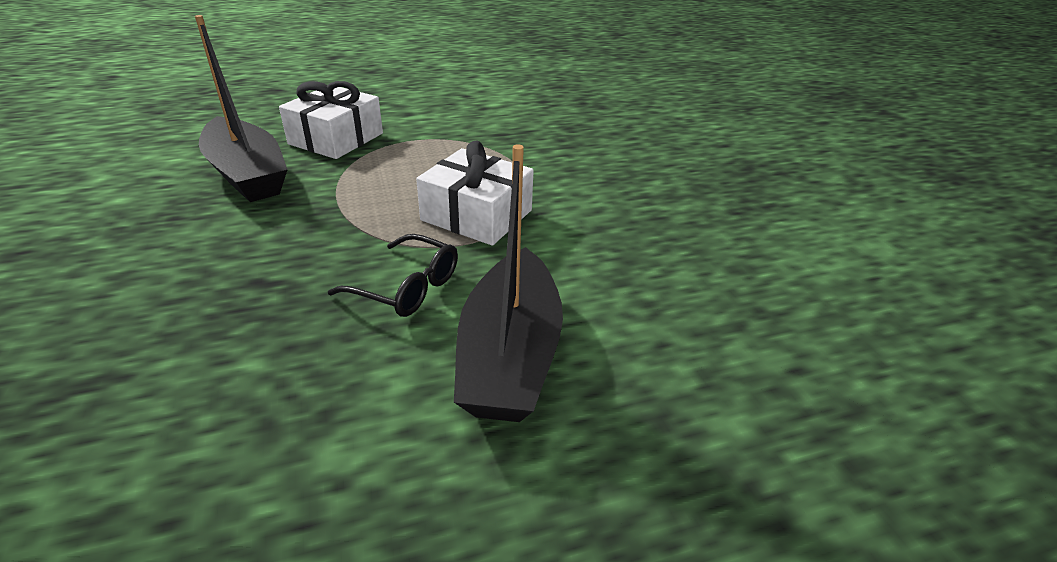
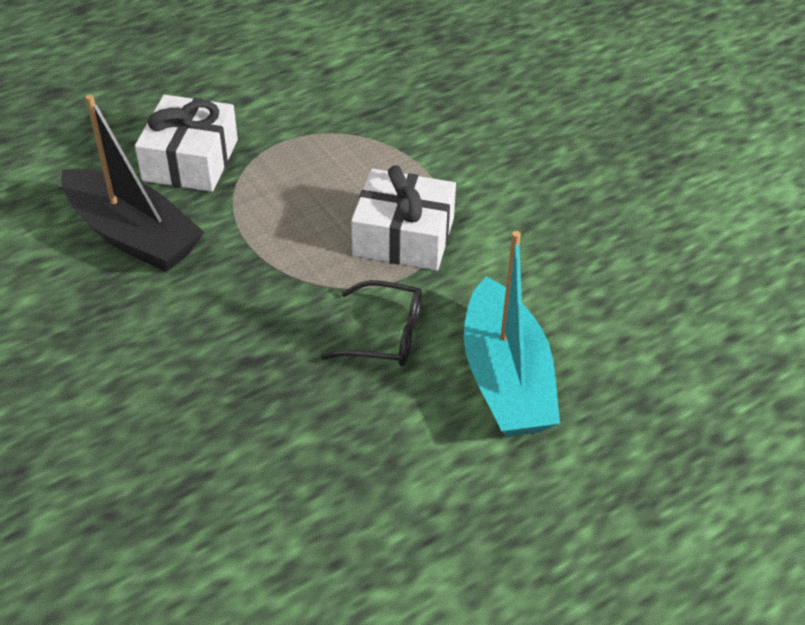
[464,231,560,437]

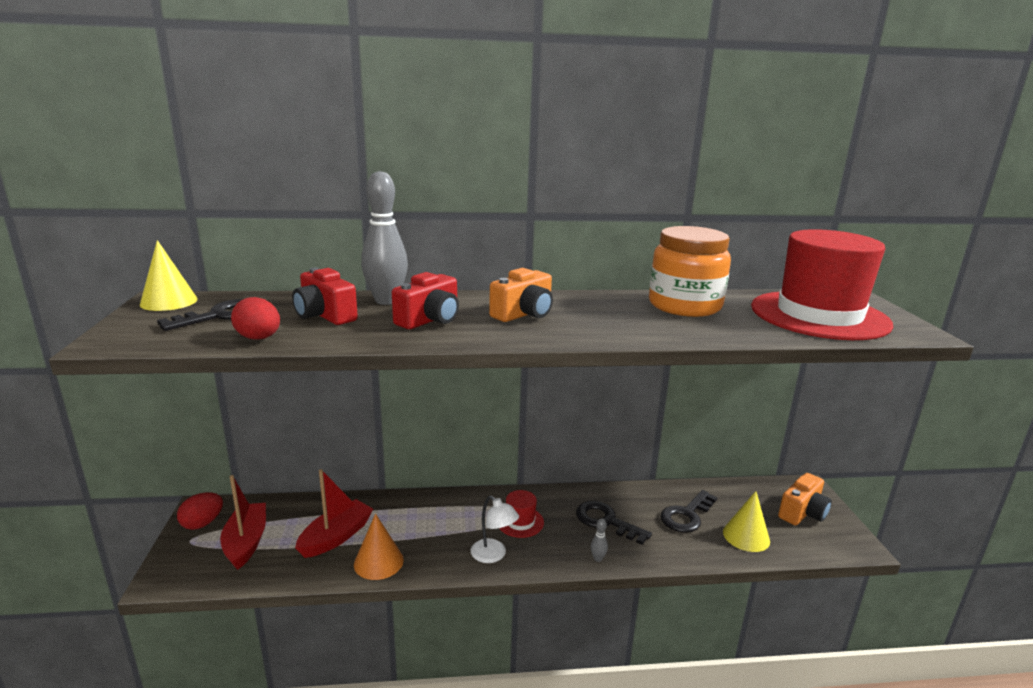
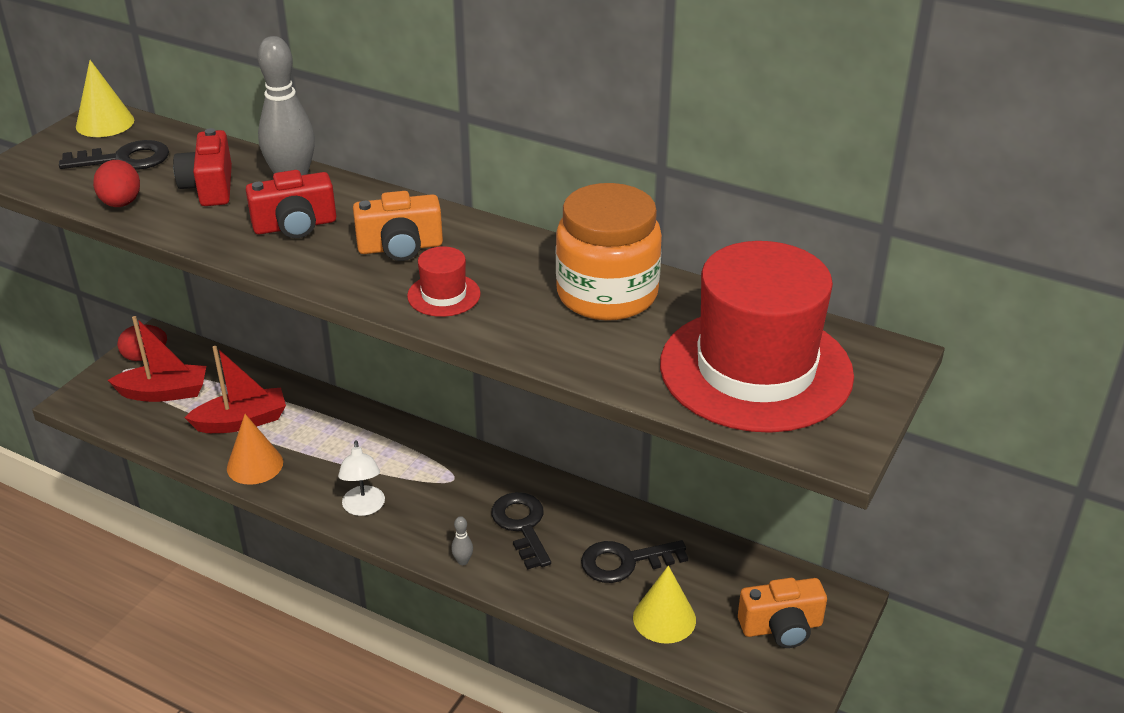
[108,316,206,402]
[407,246,481,317]

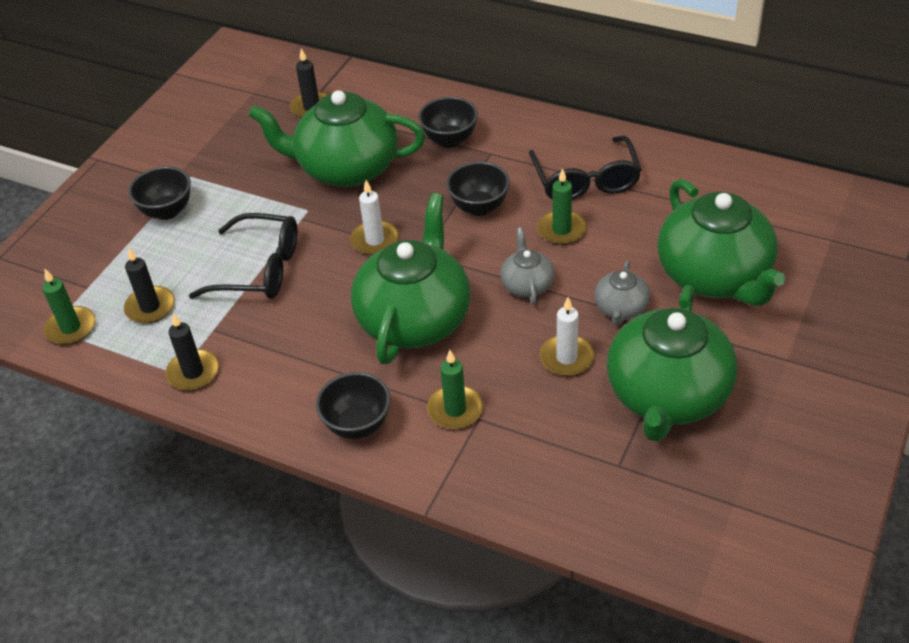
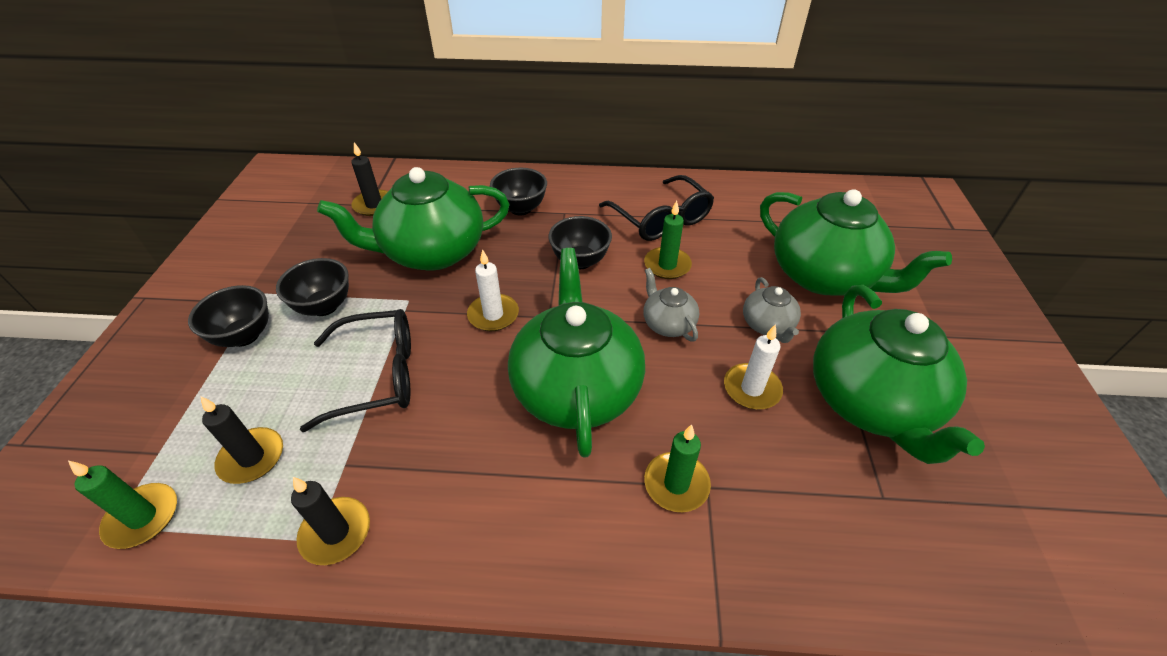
[276,258,349,316]

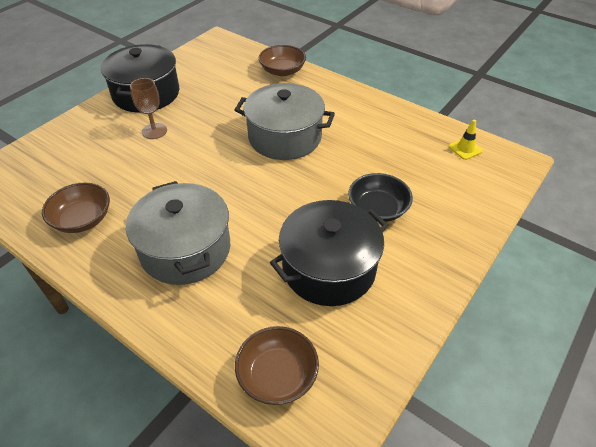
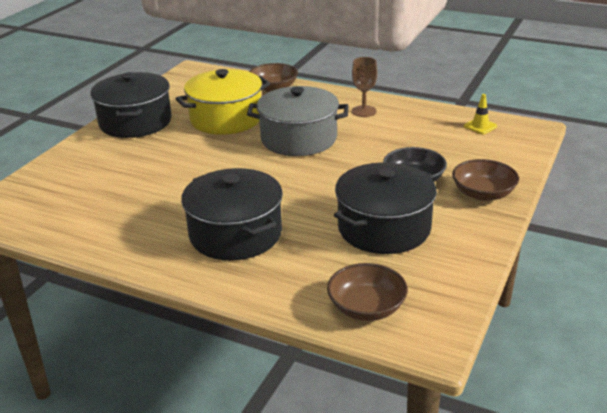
[352,57,377,117]
[181,168,283,260]
[452,159,519,201]
[176,69,270,135]

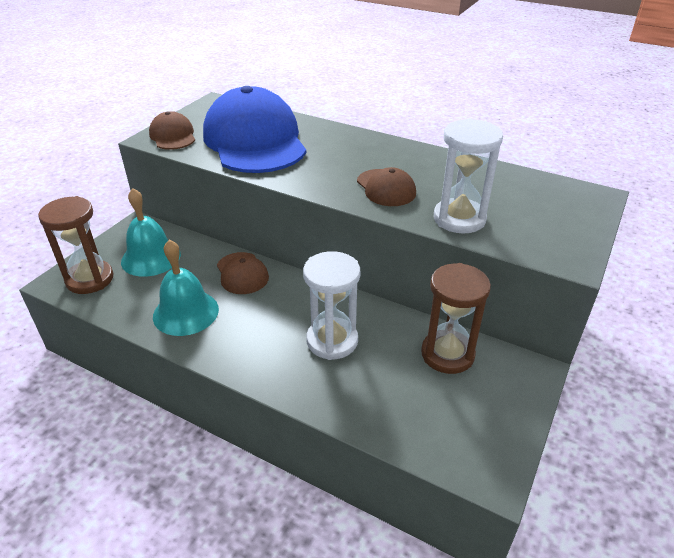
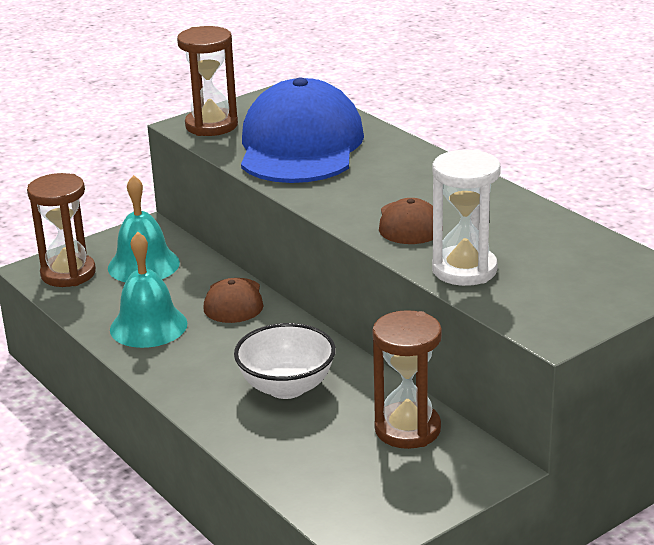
[177,26,238,136]
[234,323,336,399]

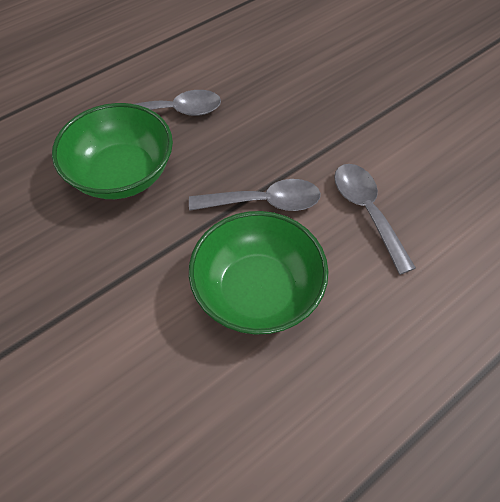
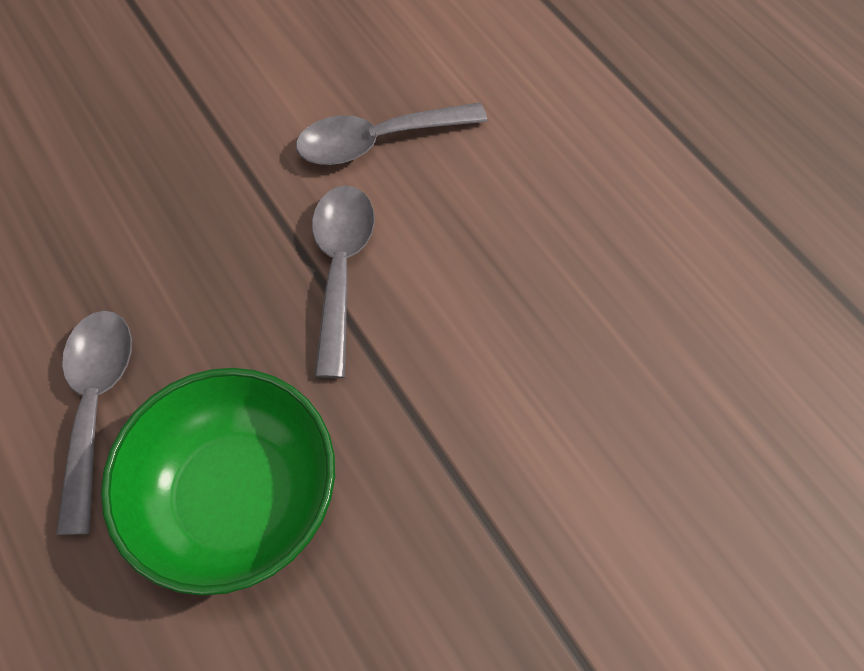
[189,211,328,335] (first image)

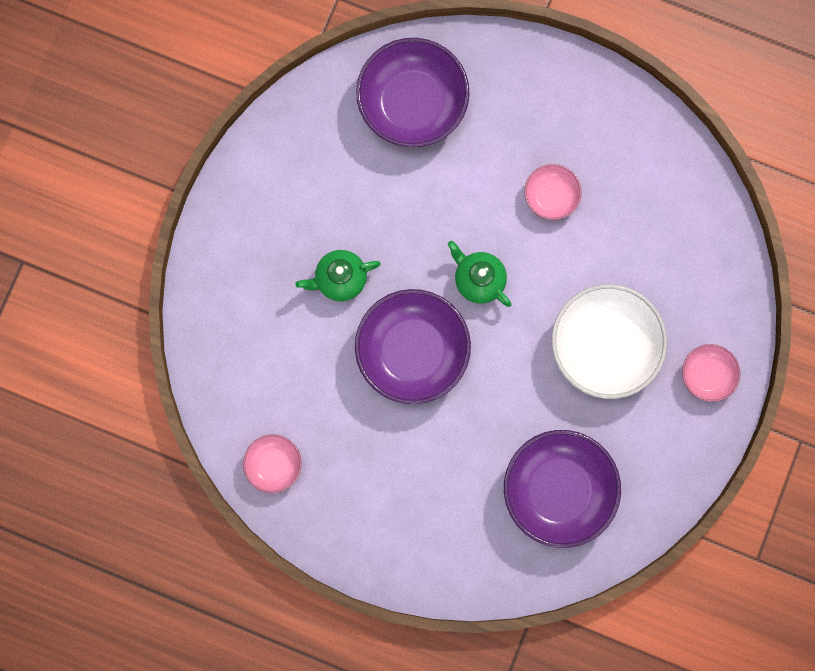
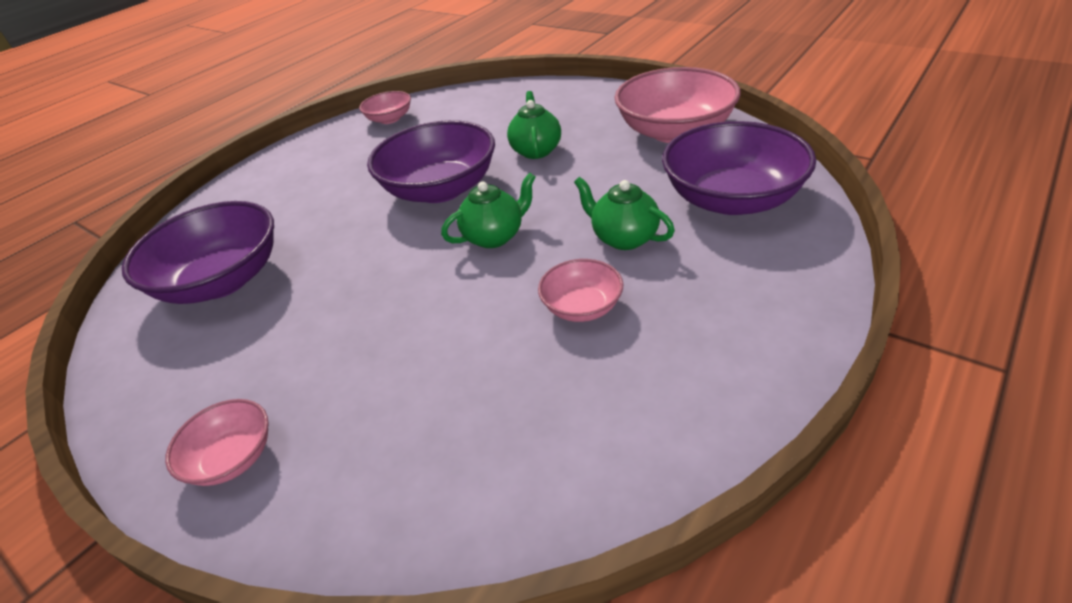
[552,284,668,399] (first image)
[614,67,741,143]
[574,177,675,250]

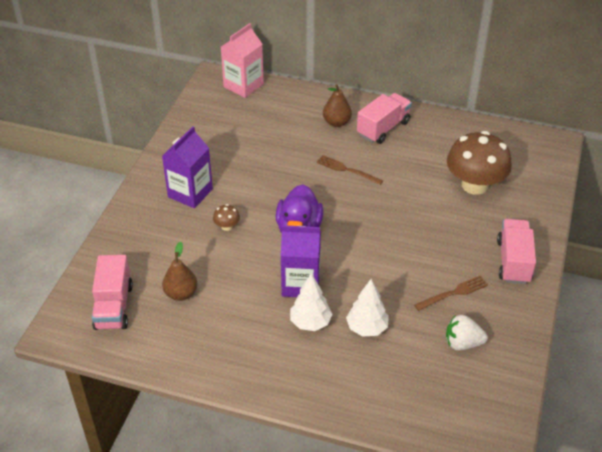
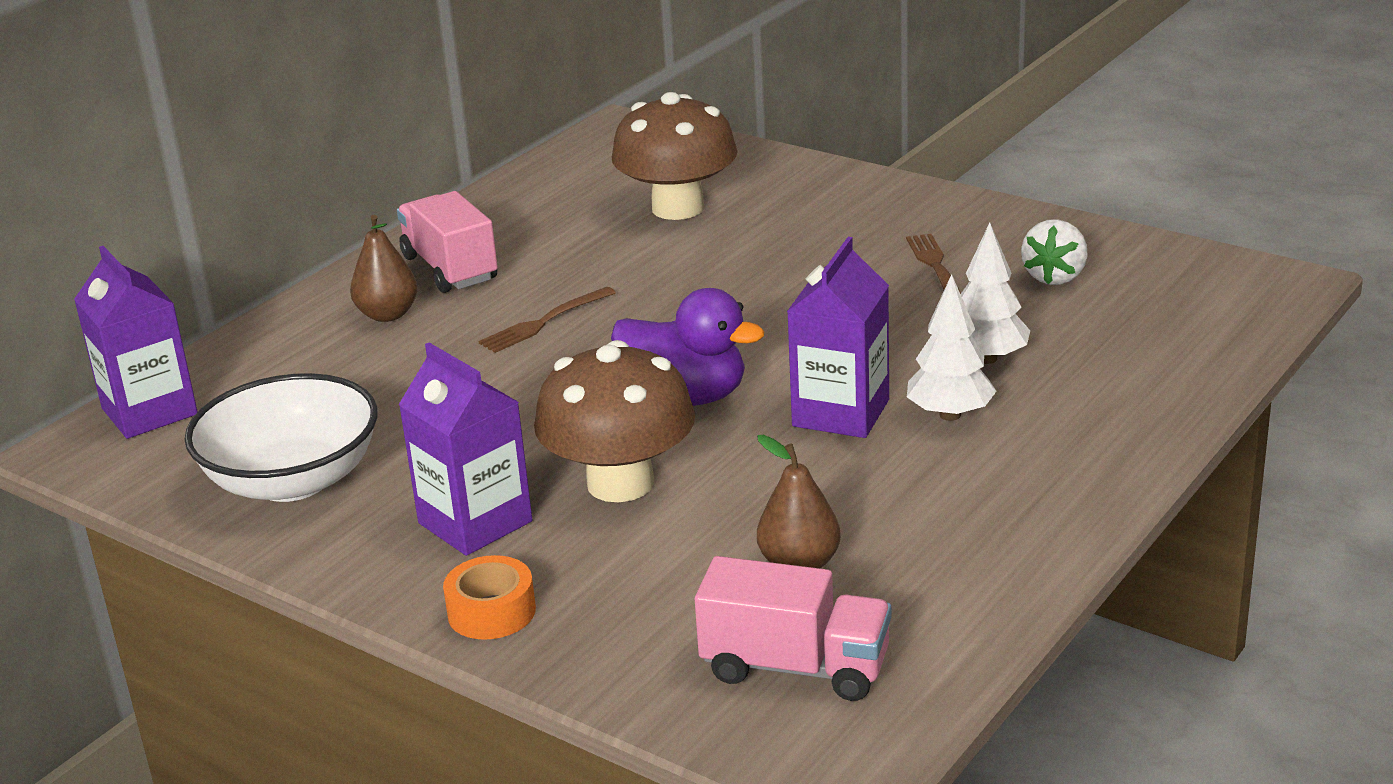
[74,246,198,439]
[534,340,695,502]
[497,219,536,284] (first image)
[185,373,378,502]
[443,555,536,640]

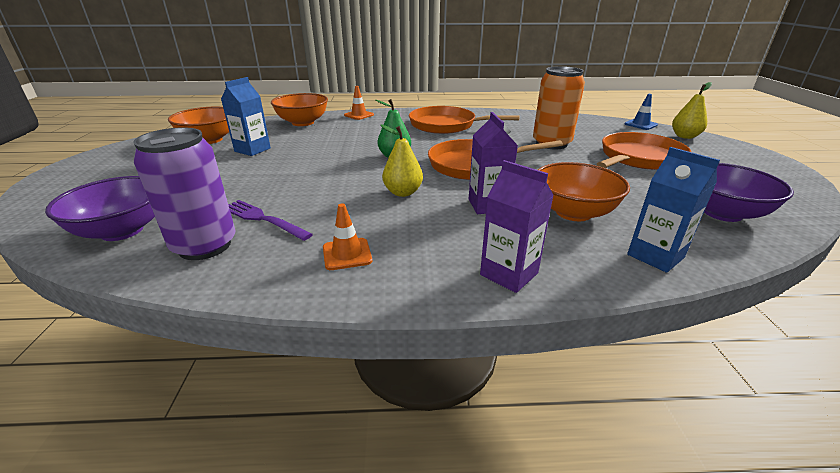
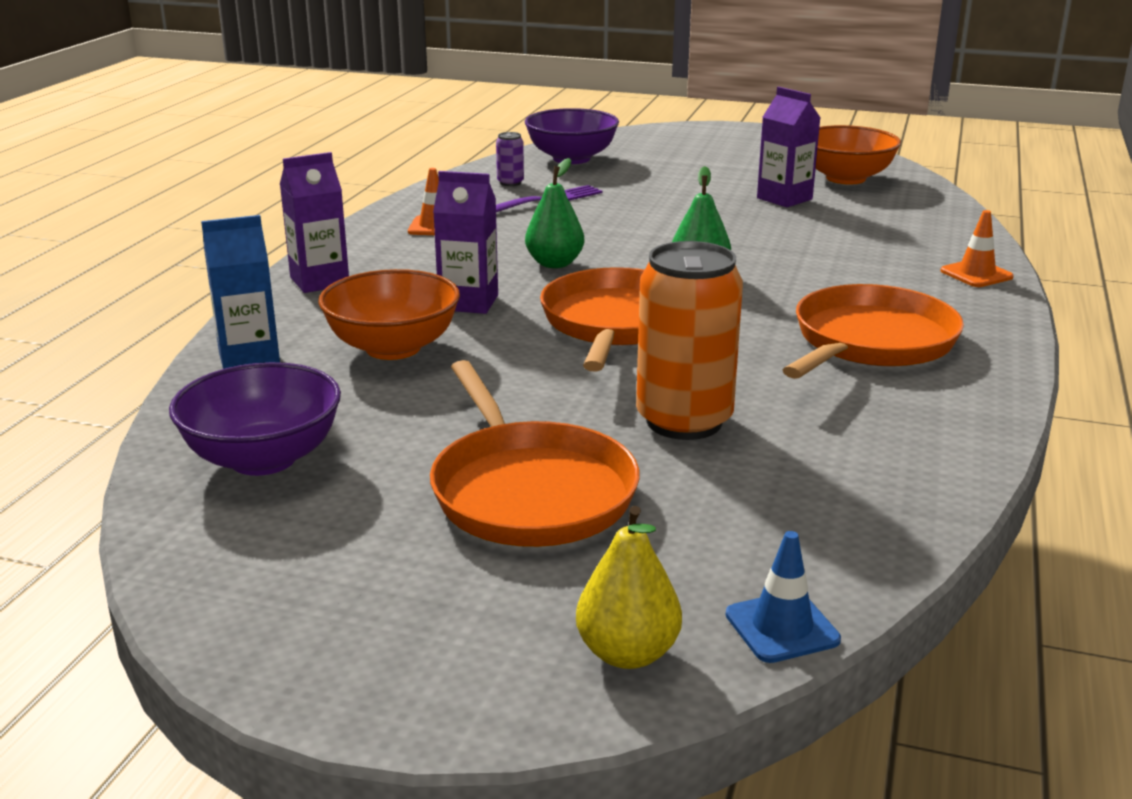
[757,87,820,207]
[271,93,328,126] (first image)
[525,158,584,268]
[496,132,524,186]

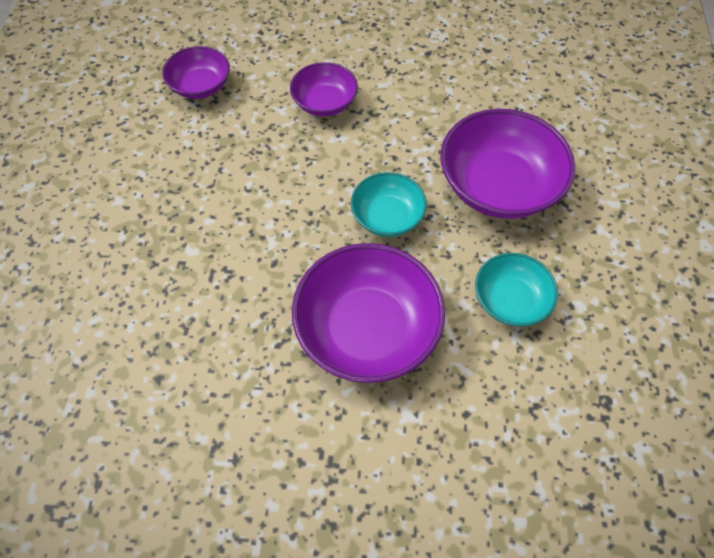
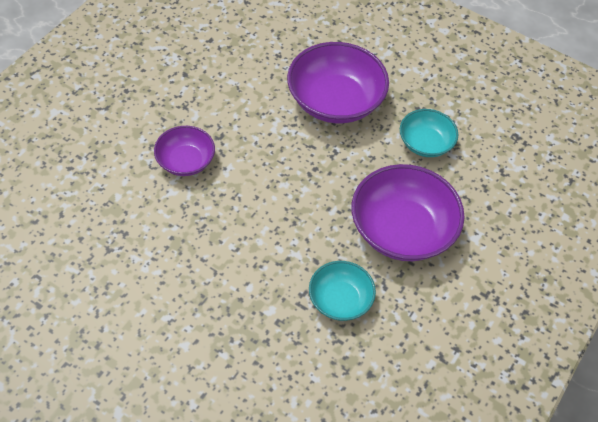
[162,46,230,99] (first image)
[309,261,376,321]

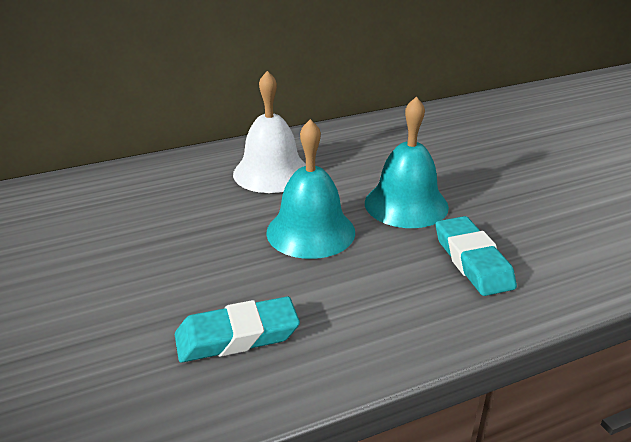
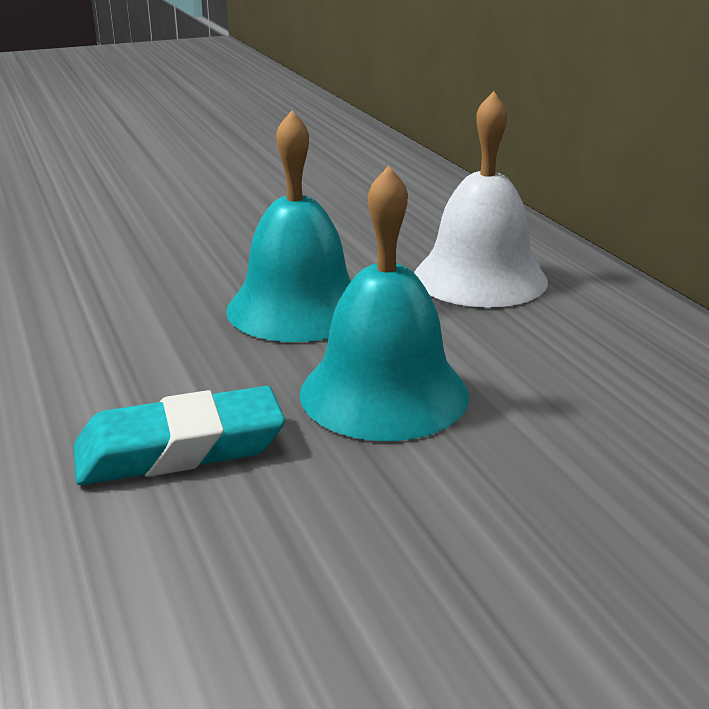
[175,297,300,363] (first image)

